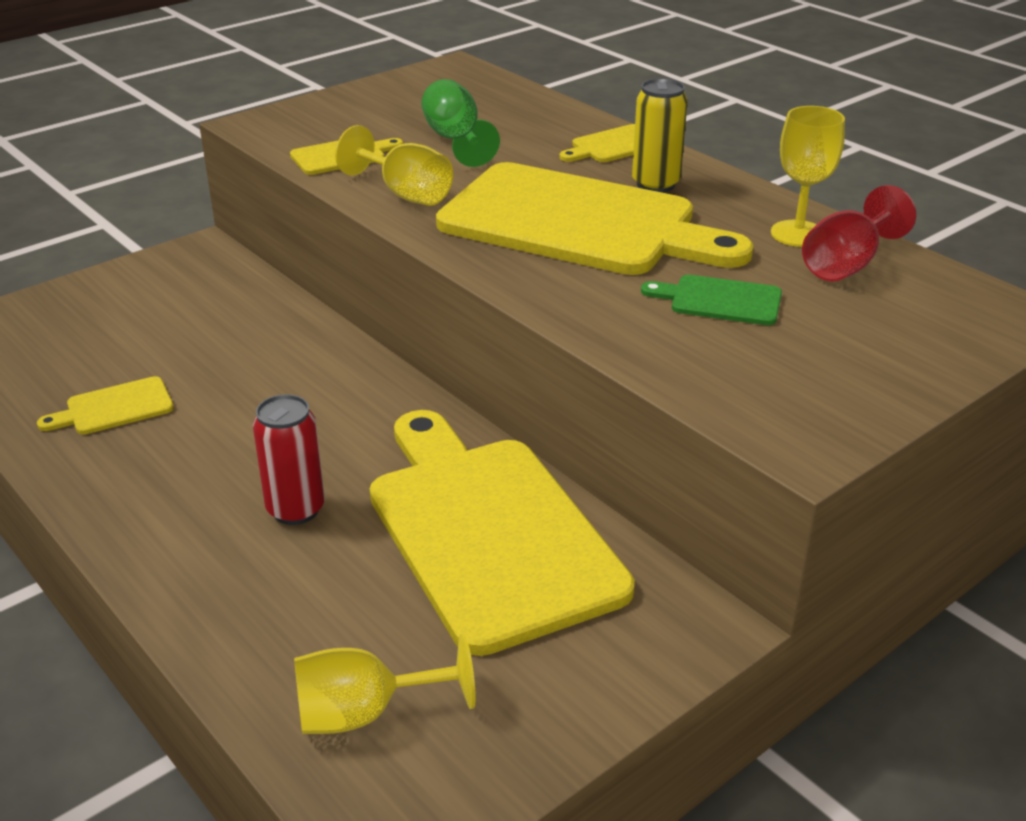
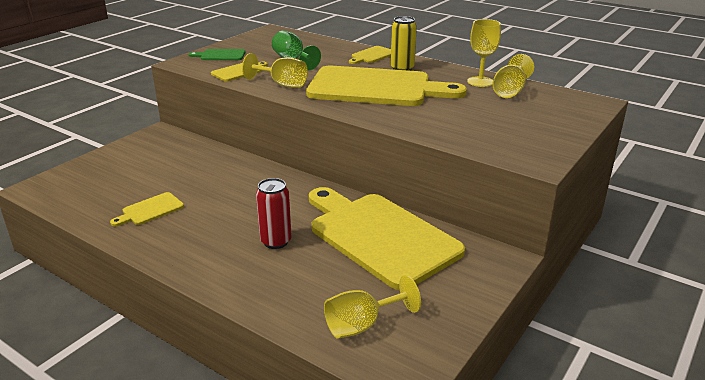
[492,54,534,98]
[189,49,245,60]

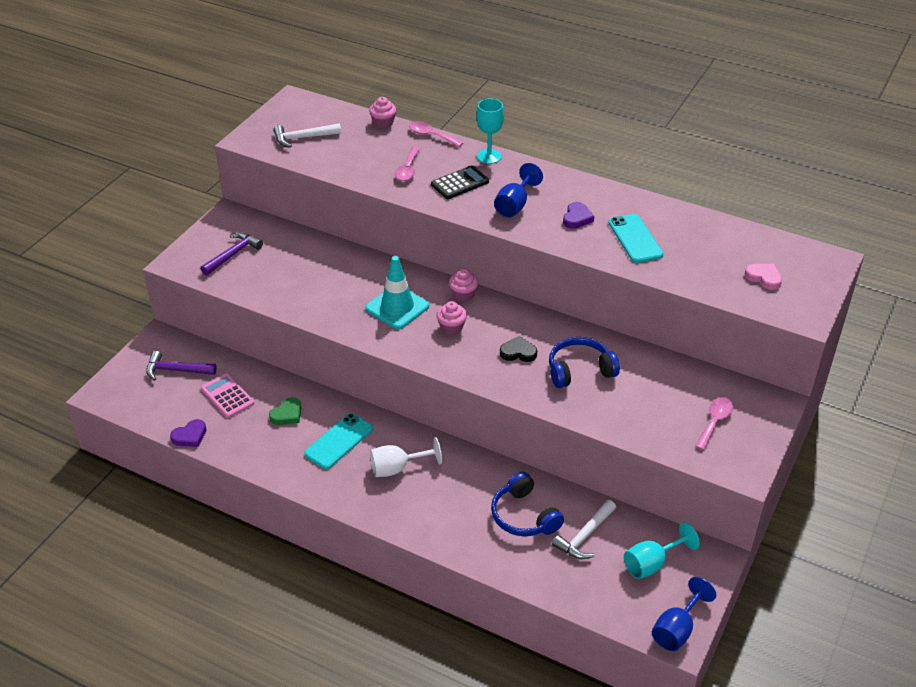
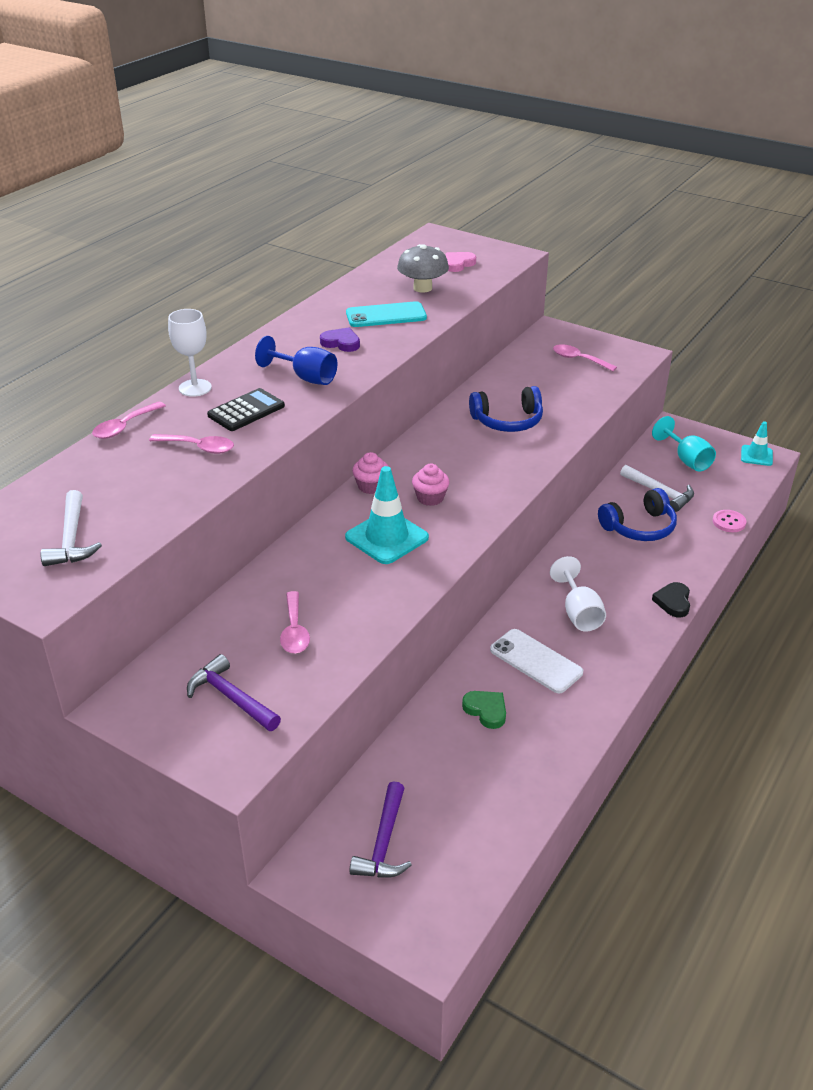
[369,97,396,128] (first image)
[168,309,212,397]
[207,388,285,431]
[652,582,690,617]
[469,386,543,432]
[201,373,254,418] (first image)
[490,629,583,693]
[170,419,206,447] (first image)
[741,421,773,466]
[397,244,449,293]
[713,510,746,532]
[280,591,310,653]

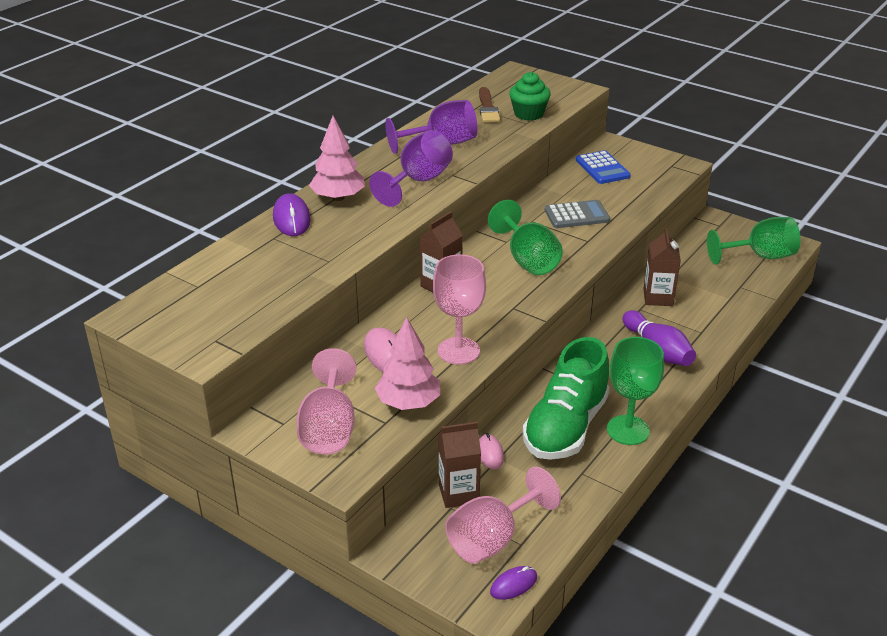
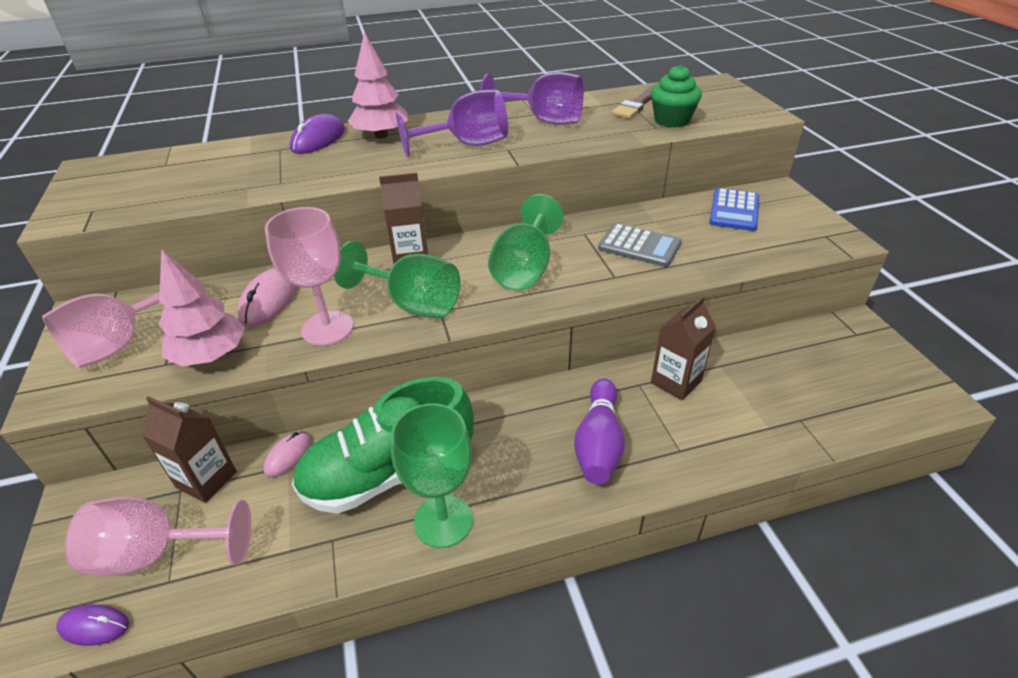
[334,241,460,319]

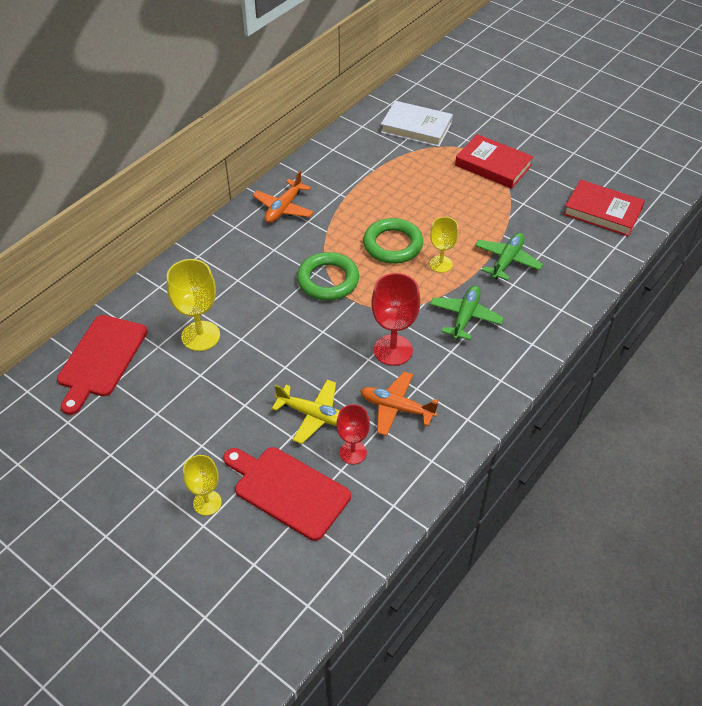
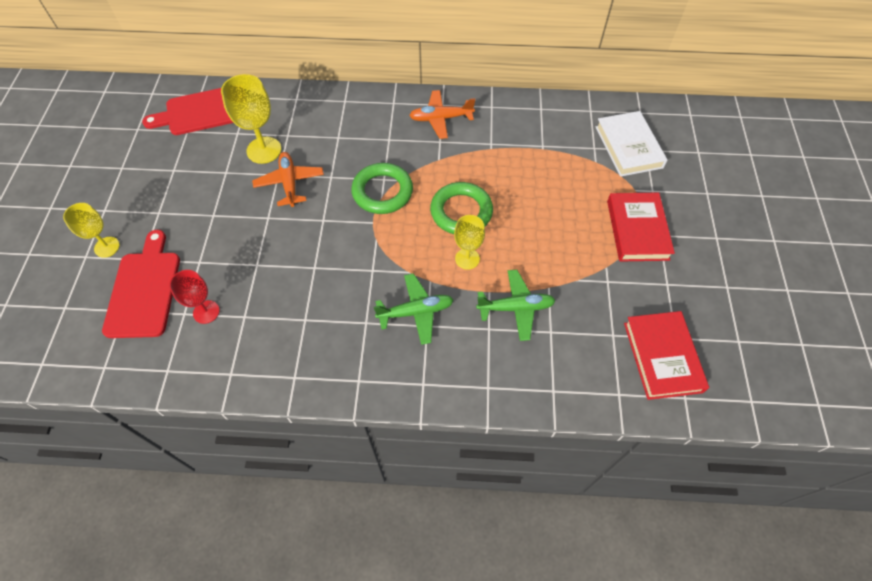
[371,273,420,366] (first image)
[252,152,324,207]
[272,380,339,444] (first image)

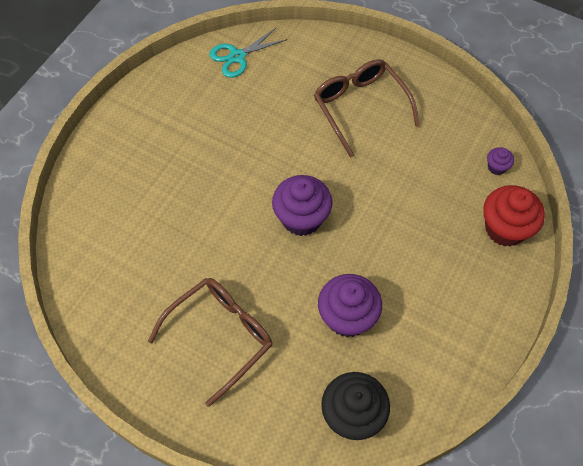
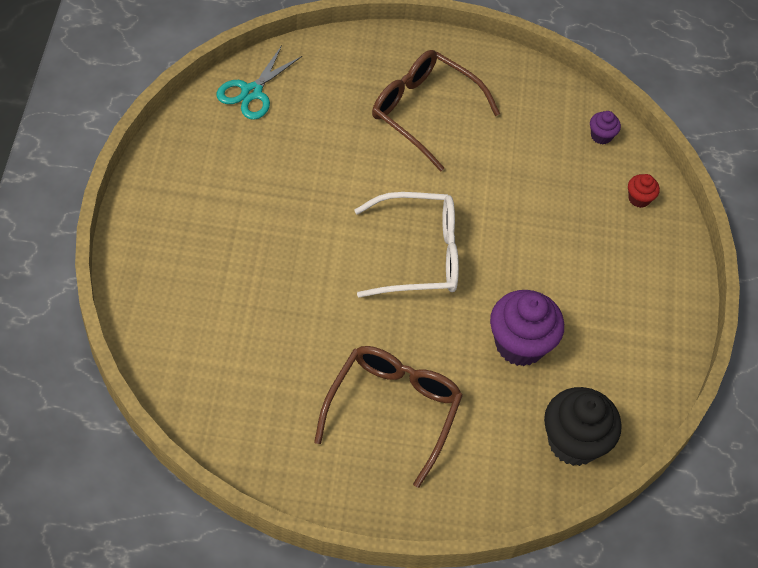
[354,192,459,298]
[628,174,660,208]

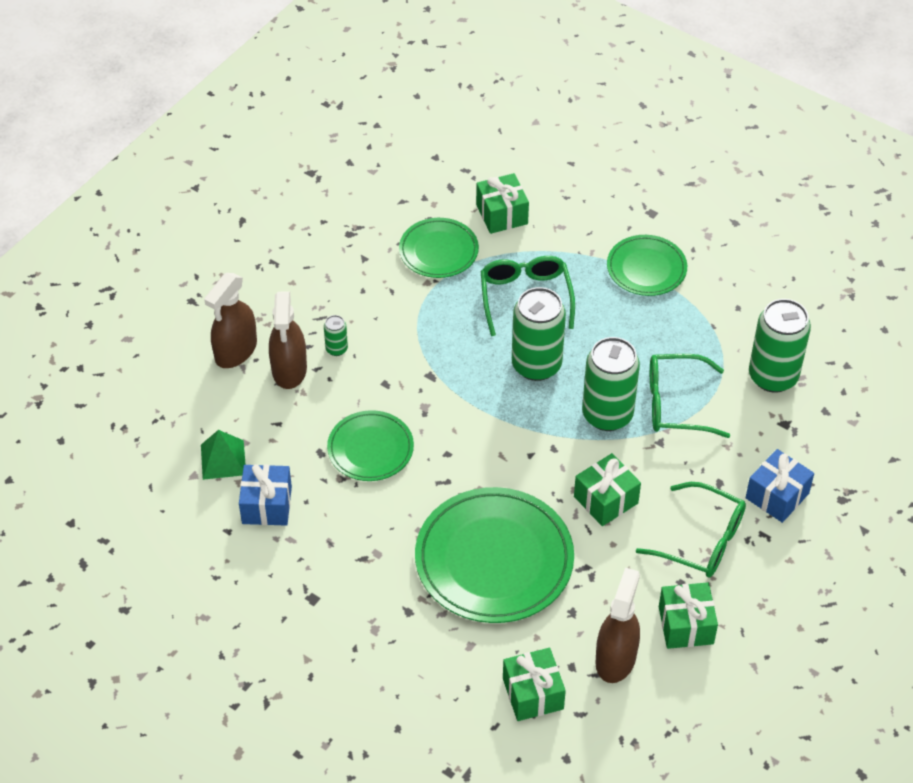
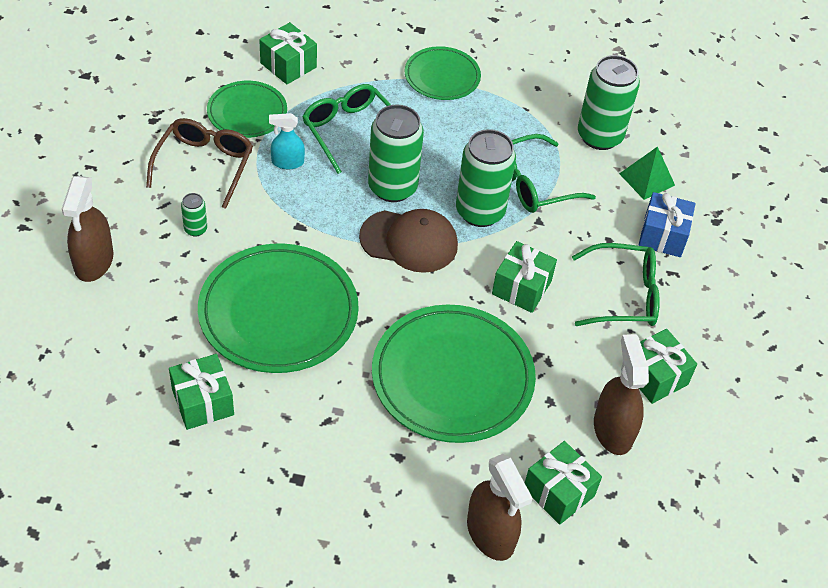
[467,454,533,561]
[198,243,359,373]
[619,146,675,200]
[169,354,234,430]
[269,113,305,169]
[146,118,253,209]
[359,209,458,273]

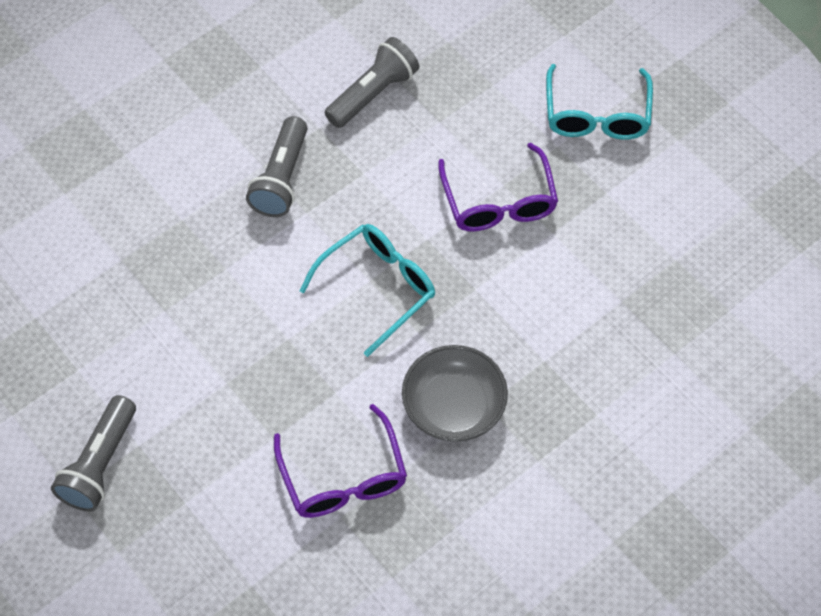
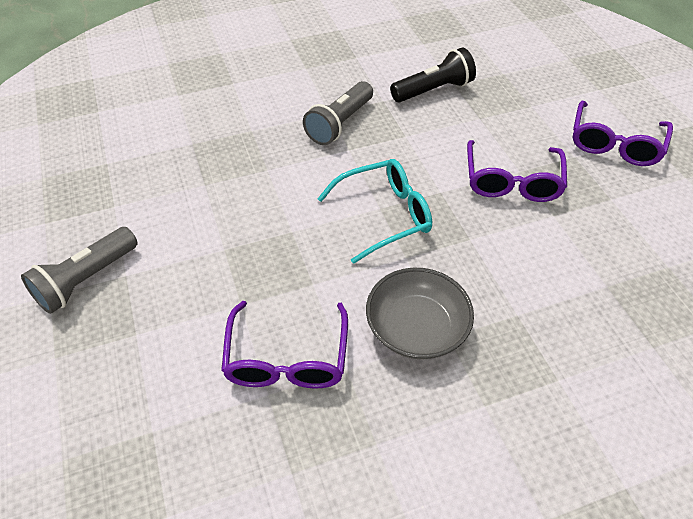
[390,48,476,102]
[573,101,673,166]

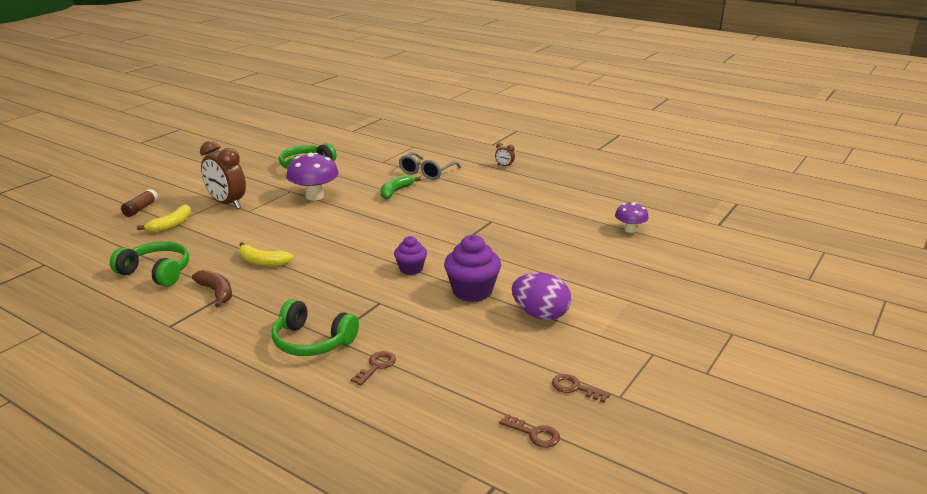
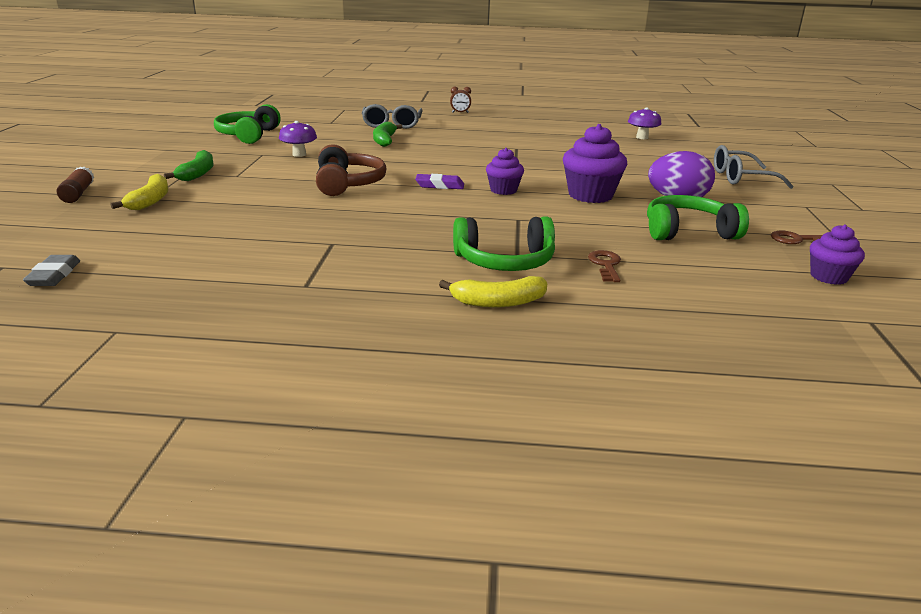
[164,150,213,181]
[279,121,317,157]
[647,195,749,240]
[439,276,547,308]
[192,270,232,307] (first image)
[810,224,865,285]
[316,144,386,196]
[714,145,794,189]
[415,174,464,189]
[23,255,80,286]

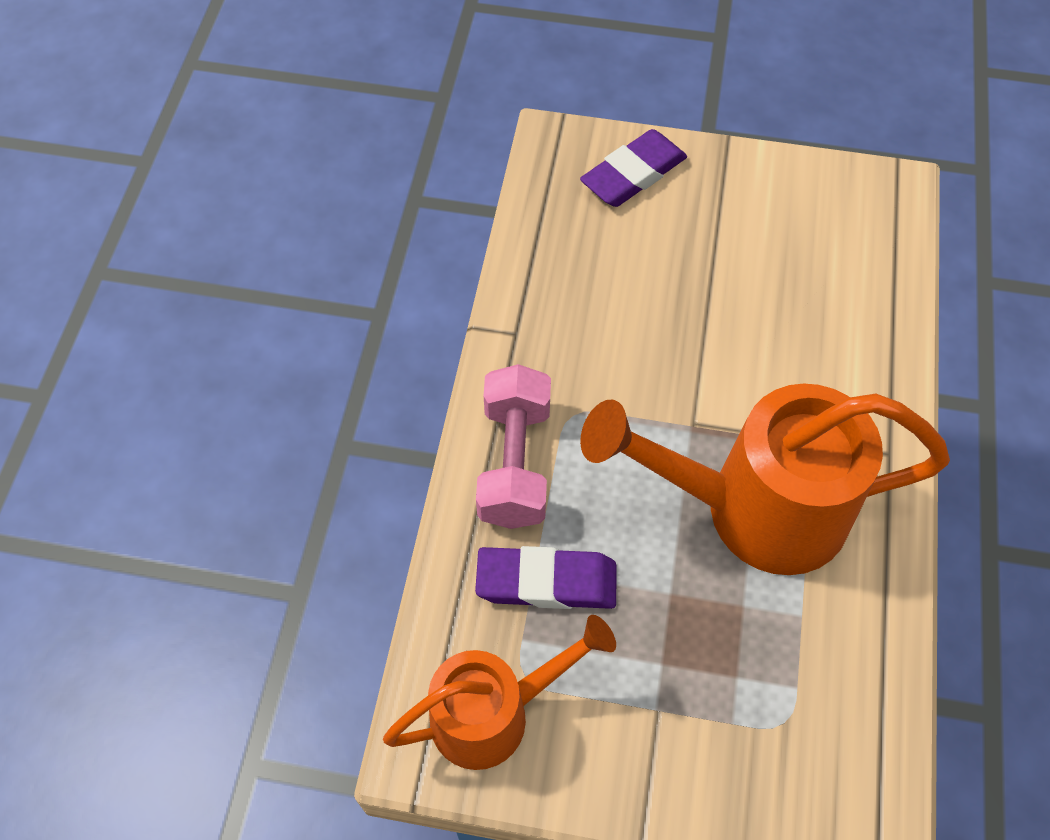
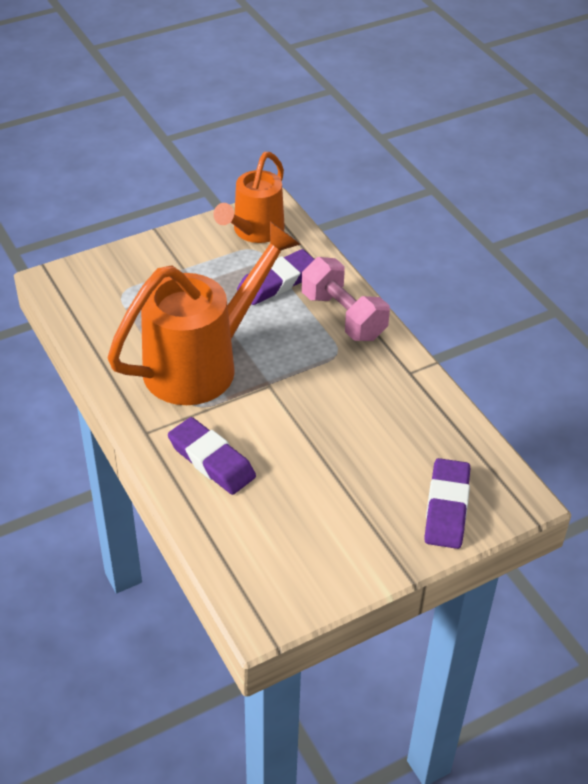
[168,417,256,495]

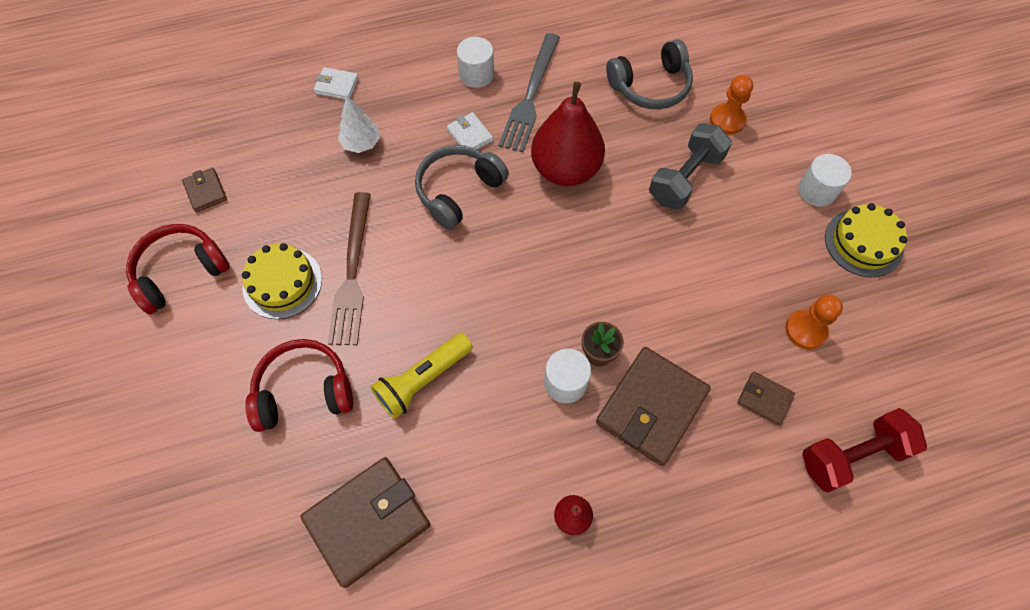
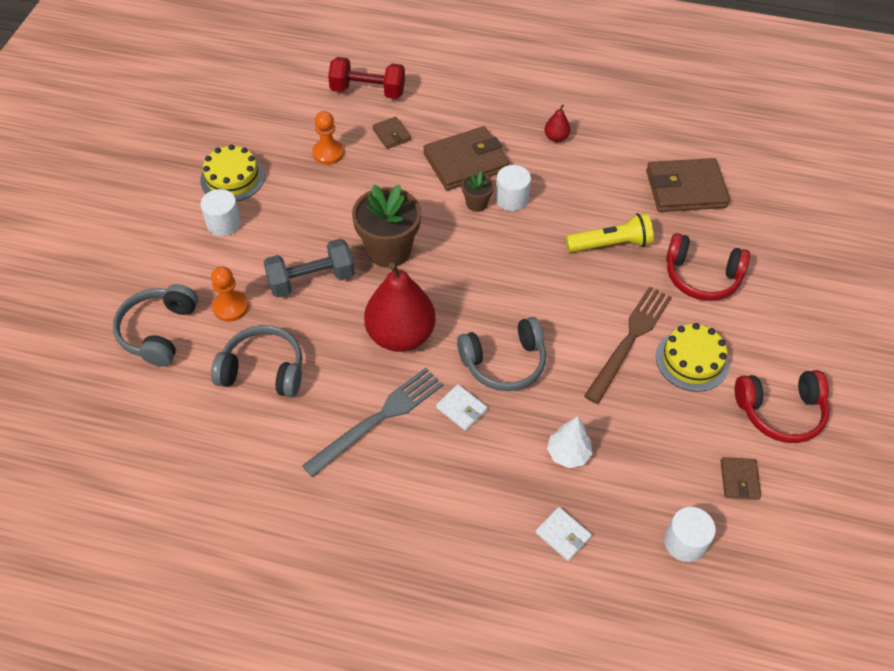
[664,507,716,562]
[436,384,488,431]
[352,185,421,268]
[113,284,198,367]

